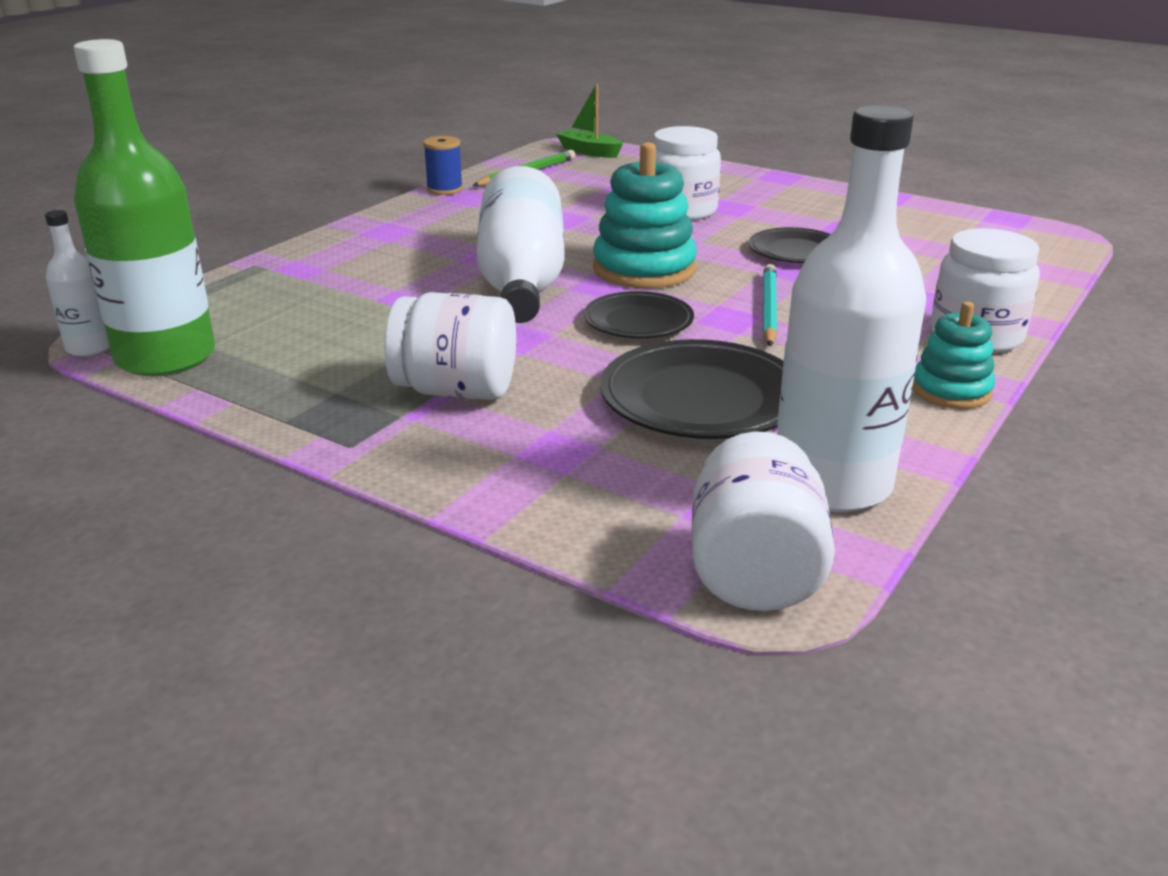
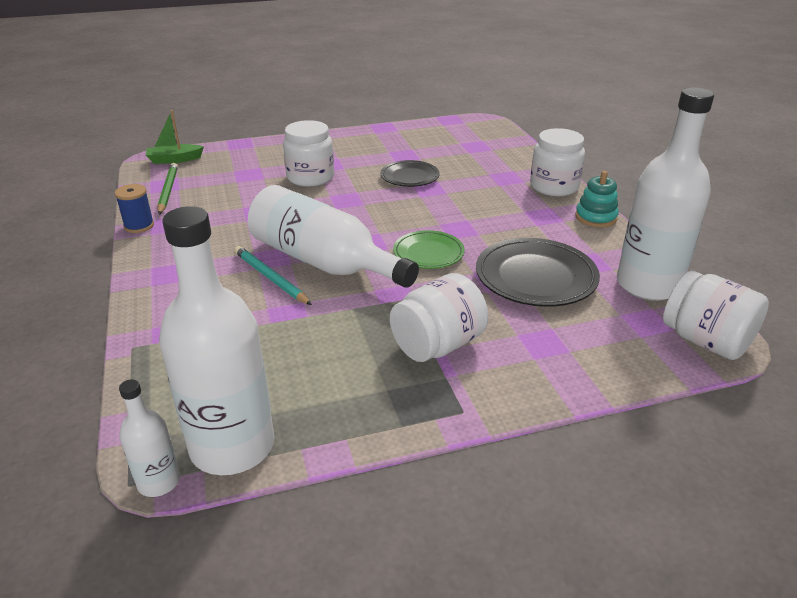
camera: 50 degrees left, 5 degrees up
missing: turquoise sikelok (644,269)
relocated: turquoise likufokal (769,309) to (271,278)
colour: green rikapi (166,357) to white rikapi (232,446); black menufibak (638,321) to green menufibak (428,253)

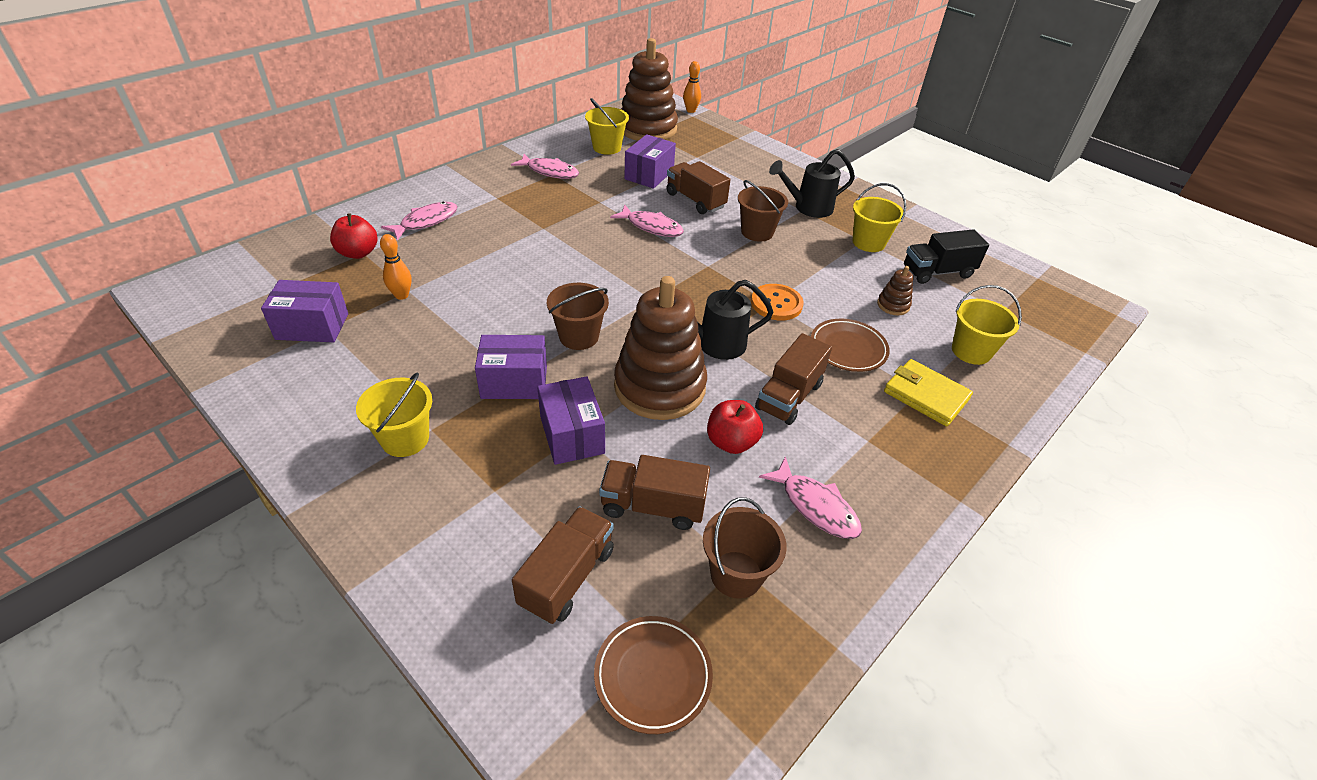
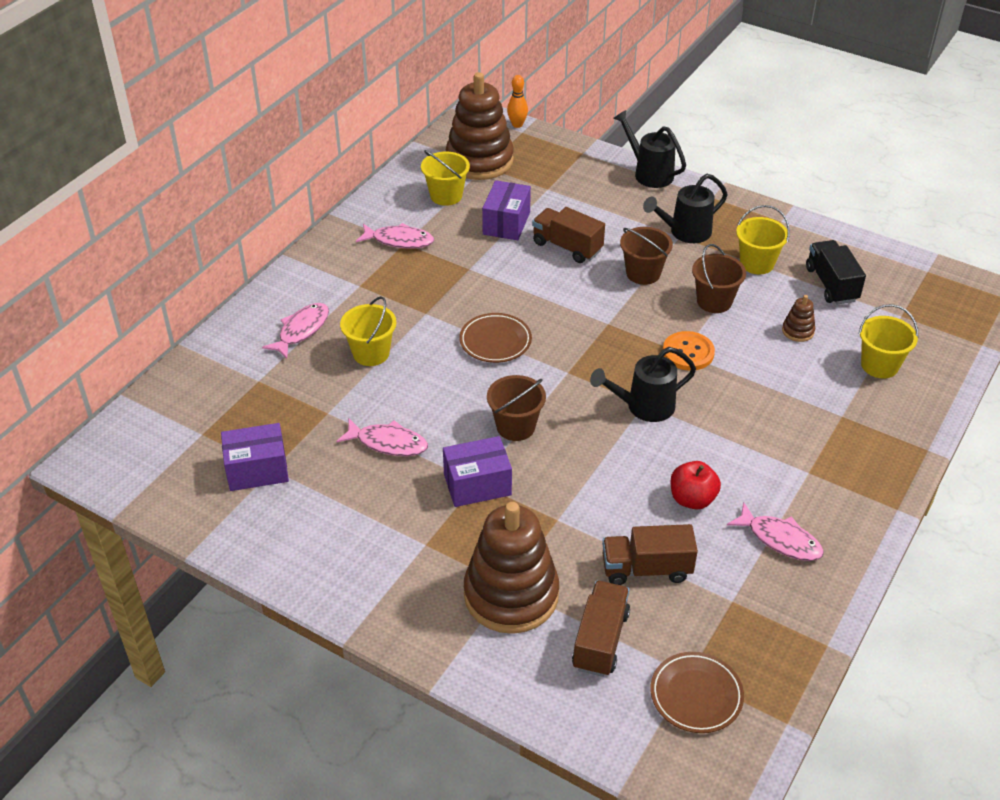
camera: 10 degrees left, 0 degrees up
missing: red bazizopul (358,253); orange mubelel (401,295); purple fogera (572,435); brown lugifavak (789,396); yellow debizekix (926,395)
appeared: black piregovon (649,173)
relocated: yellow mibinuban (405,439) to (371,353); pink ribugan (651,227) to (388,443); brown sikelok (659,387) to (511,595); brown mibinuban (736,574) to (714,301); brown menufibak (848,348) to (495,341)
spun: black lugifavak (937,272) = (831,284) 105 degrees clockwise

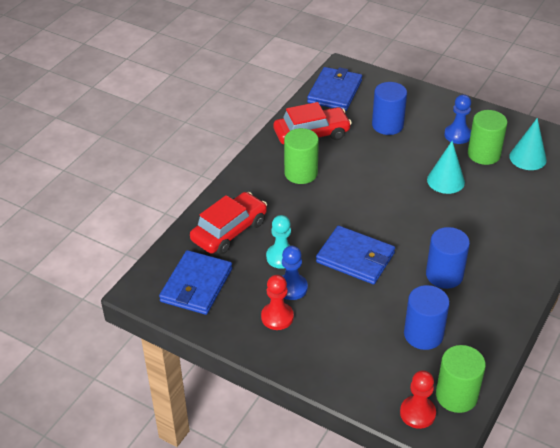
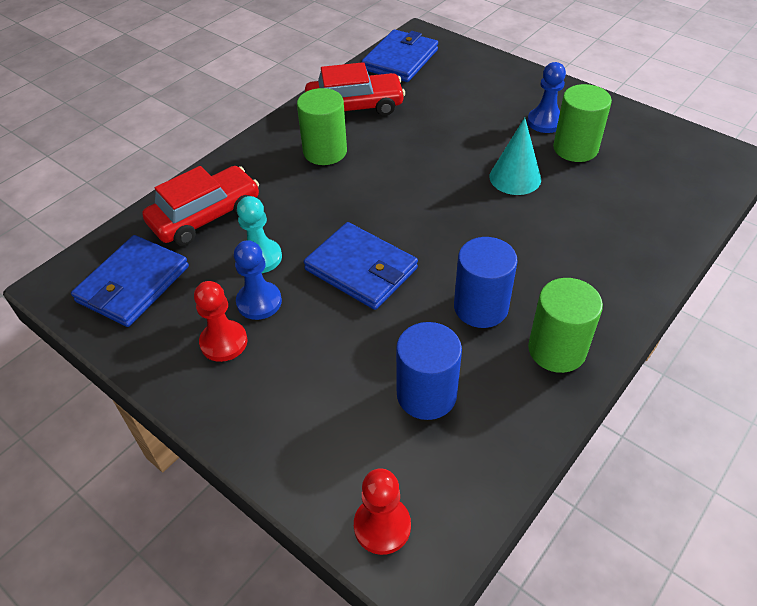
camera: 10 degrees right, 5 degrees up
missing: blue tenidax (387,125); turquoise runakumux (527,158)
relocated: green tenidax (456,395) to (557,350)

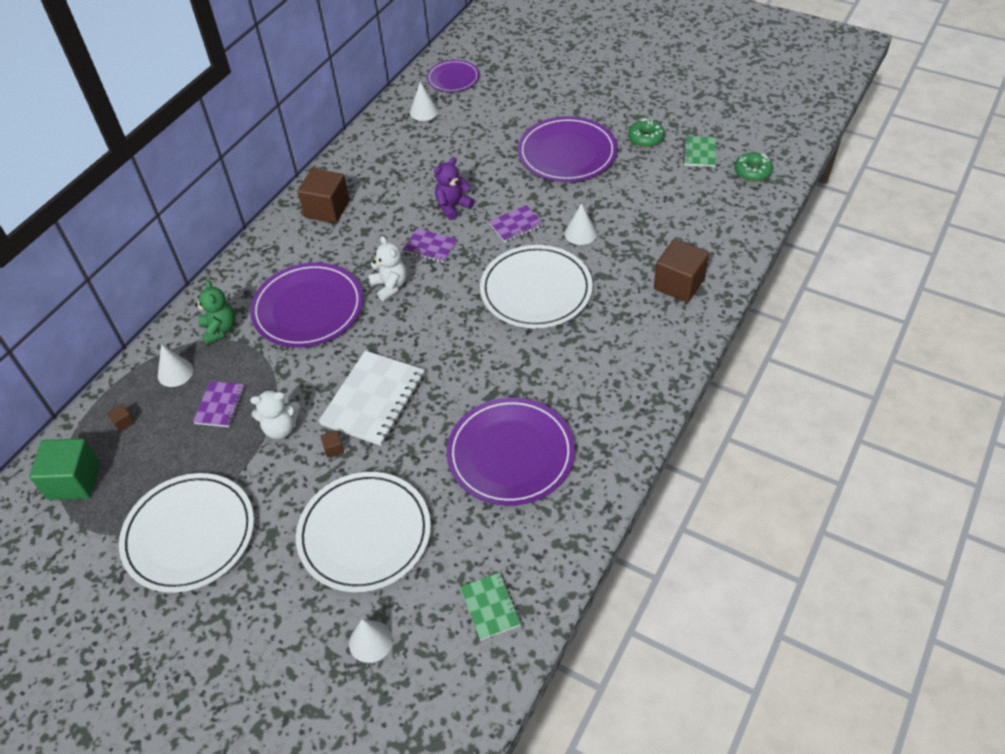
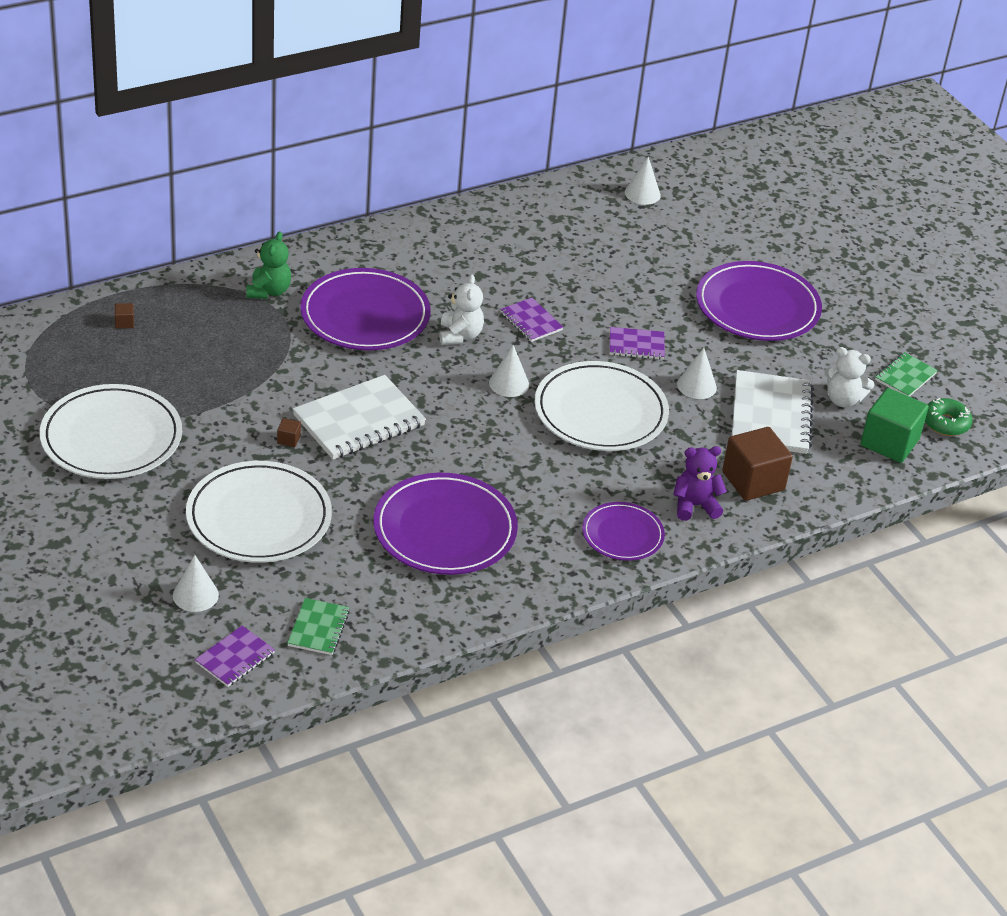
camera: 25 degrees right, 10 degrees down
missing: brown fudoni (327,209); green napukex (645,138)
appeared: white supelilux (771,415)
relocated: green fudoni (74,481) to (889,442); white runakumux (175,372) to (509,383); purple supelilux (220,405) to (235,658); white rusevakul (281,428) to (843,400); purple menufibak (453,78) to (622,534); purple rusevakul (453,206) to (695,506)

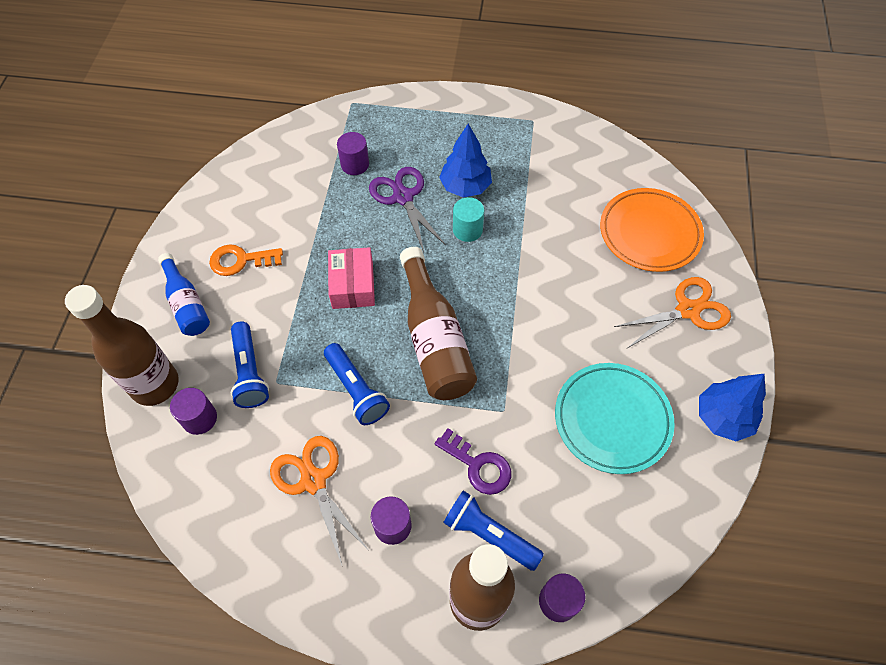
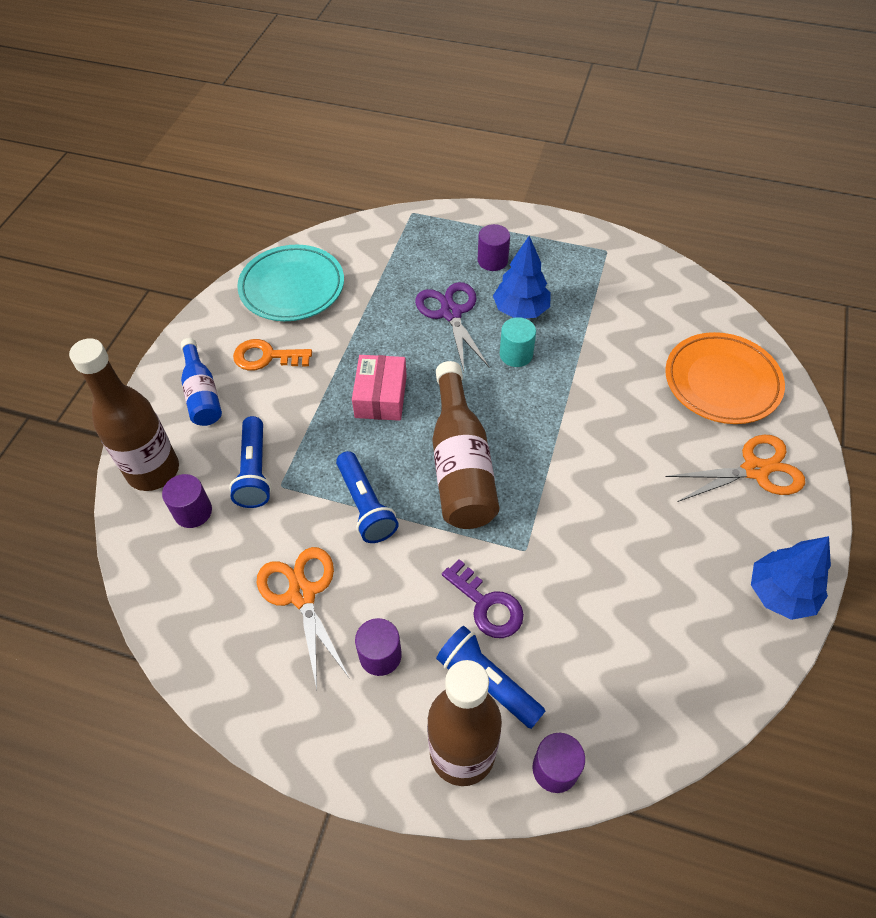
camera: 10 degrees right, 5 degrees down
relocated: purple tenidax (355,164) to (492,260); turquoise menufibak (612,420) to (292,287)

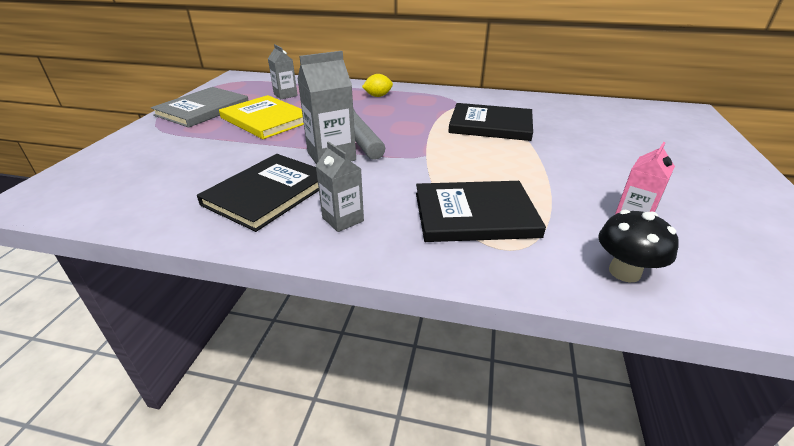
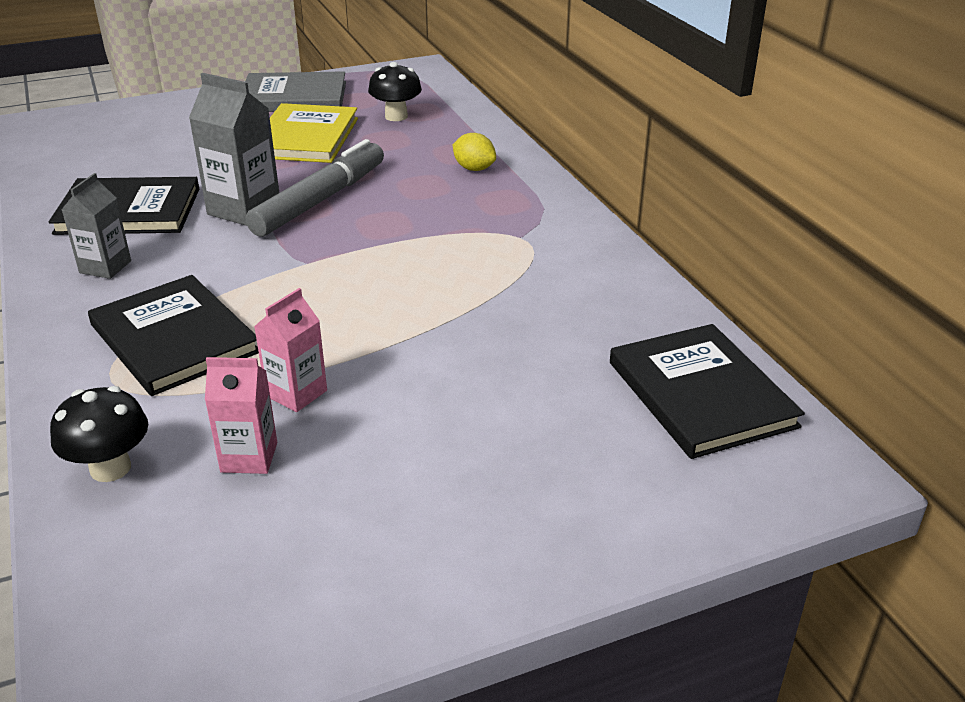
camera: 55 degrees right, 0 degrees up
appeared: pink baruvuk (296,393)
relocated: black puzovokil (490,125) to (701,394)
exchanged: grey baruvuk (285,95) to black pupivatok (396,116)

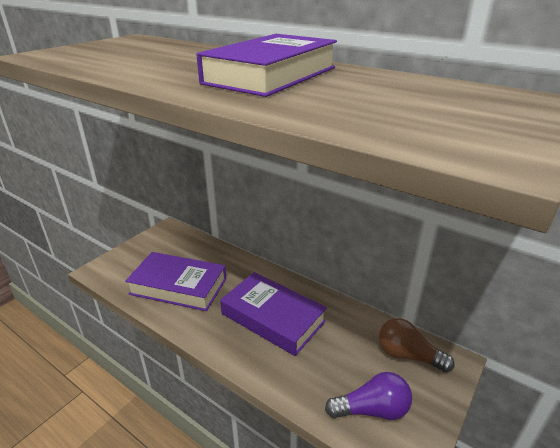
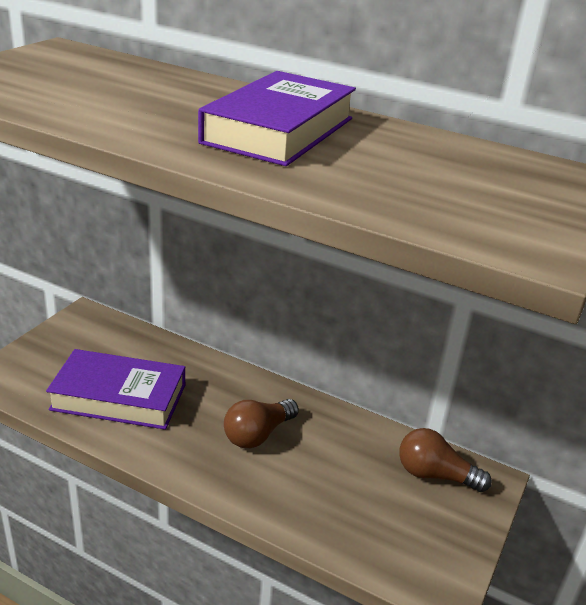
camera: 10 degrees left, 0 degrees up
missing: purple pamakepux (372,410)
exchanged: purple puzovokil (273,317) to brown pamakepux (258,434)

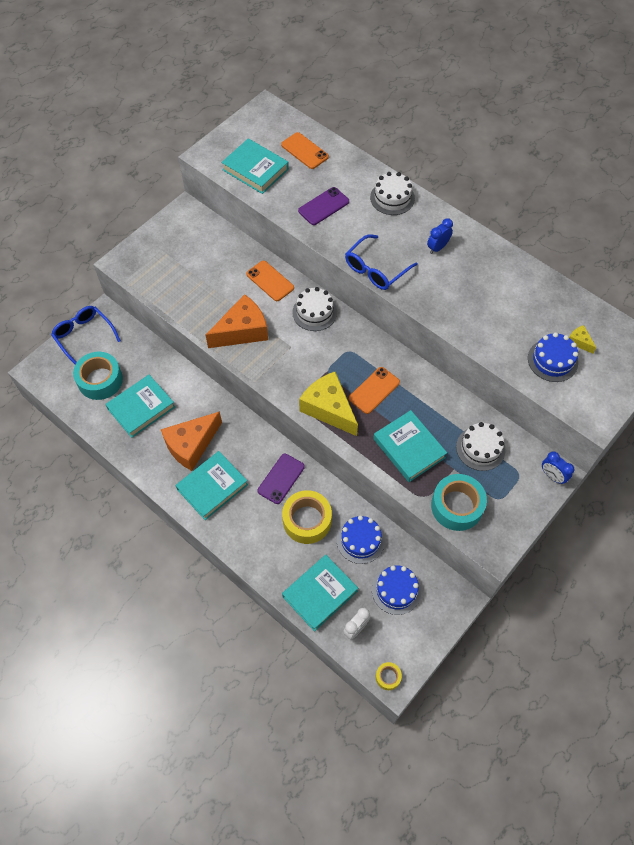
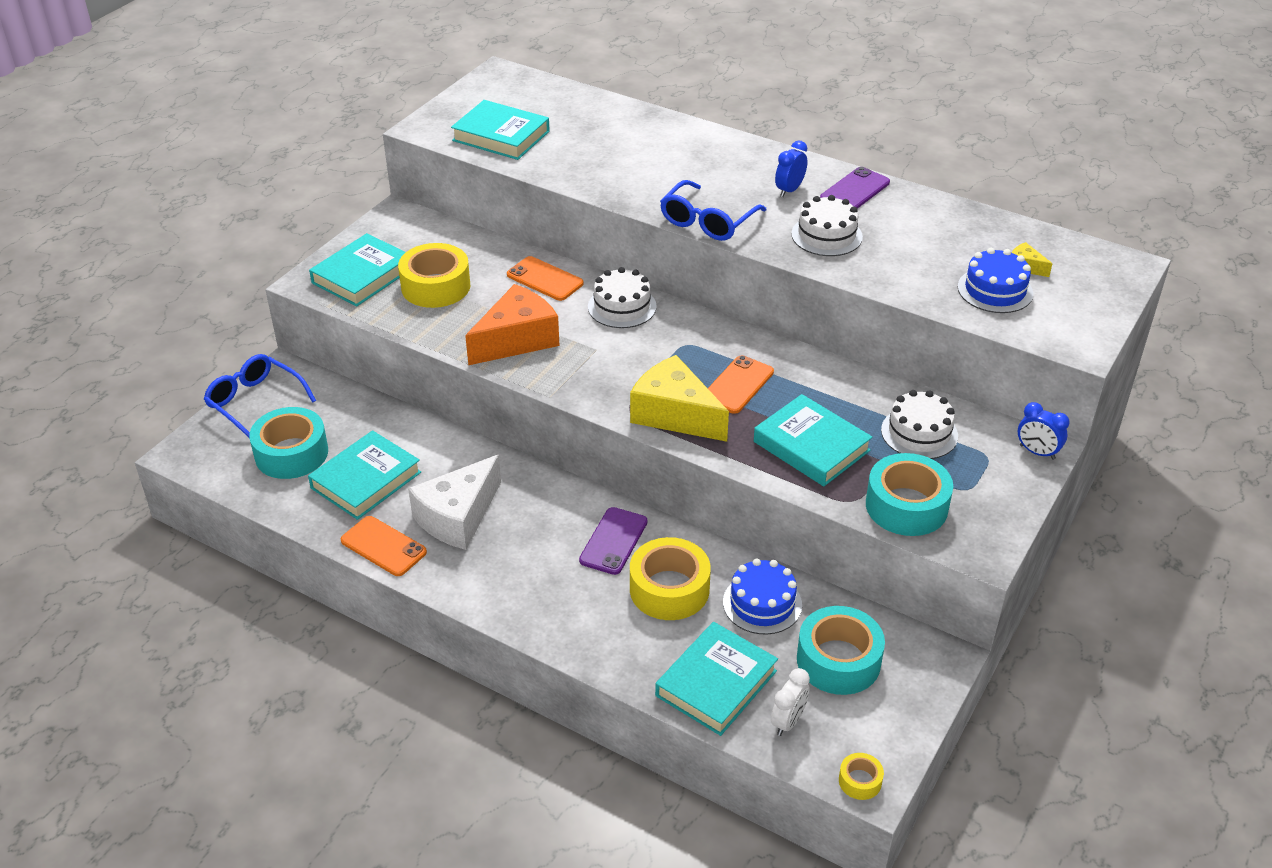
camera: 10 degrees left, 20 degrees down
appeared: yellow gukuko (435,286)
relocated: turquoise puzovokil (212,487) to (362,275); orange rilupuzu (304,151) to (383,546); purple rilupuzu (323,206) to (854,190); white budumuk (392,198) to (826,235)
exchanged: blue budumuk (396,590) to turquoise gukuko (838,660)
colour: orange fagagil (191,445) to white fagagil (458,517)

